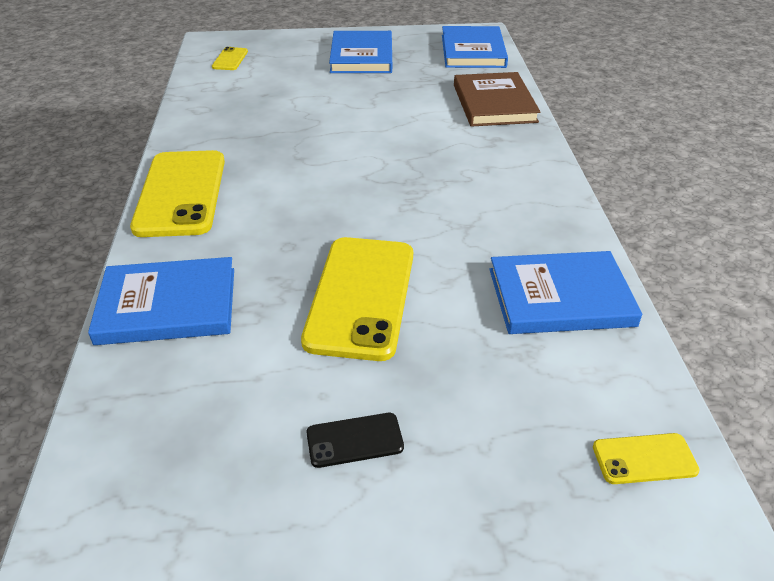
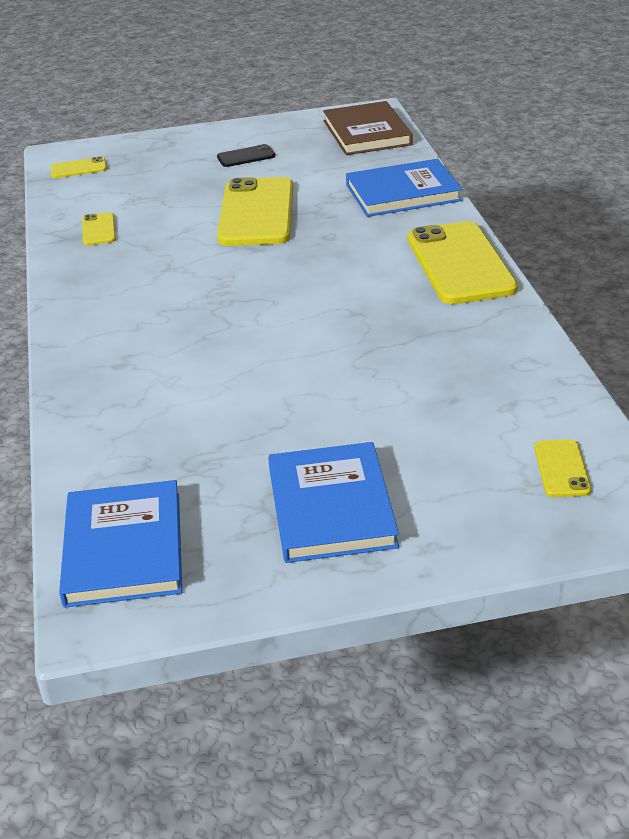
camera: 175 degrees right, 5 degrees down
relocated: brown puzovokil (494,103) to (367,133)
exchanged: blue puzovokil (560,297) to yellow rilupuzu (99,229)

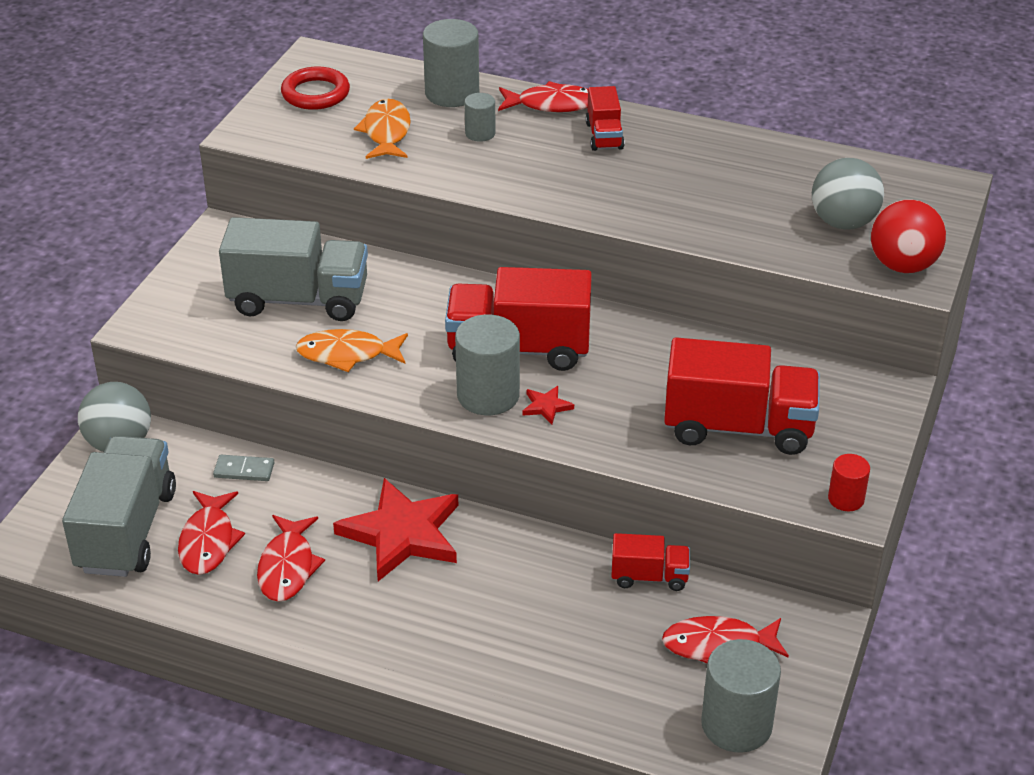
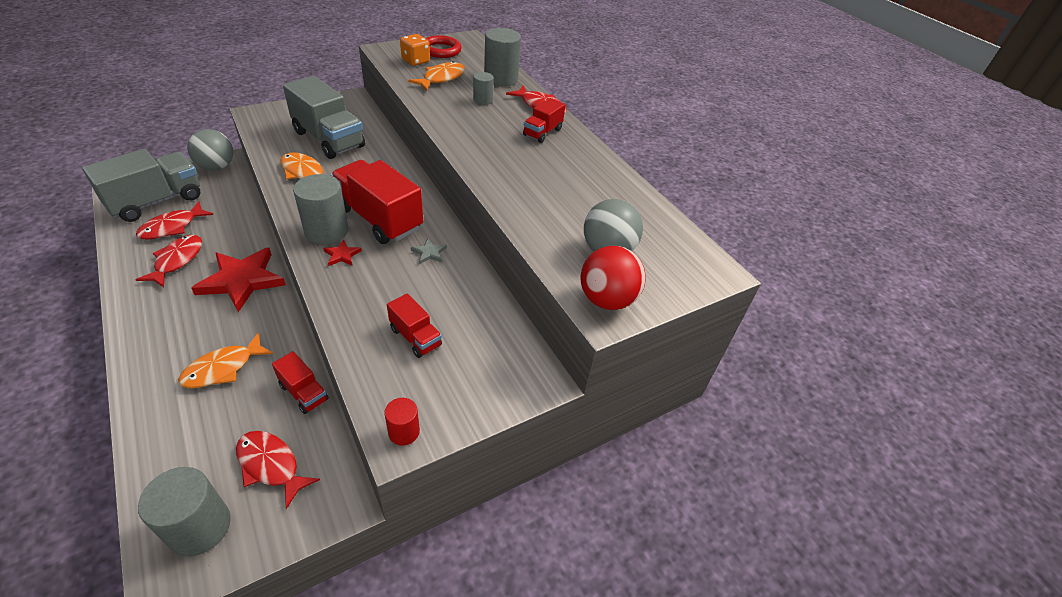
camera: 35 degrees right, 5 degrees up
missing: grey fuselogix (244,470)
appeared: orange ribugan (223,368); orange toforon (415,61); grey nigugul (429,253)
spun: red ribugan (288,567) = (177,260) 150 degrees clockwise
size: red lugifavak (738,427) = (415,337) x0.51

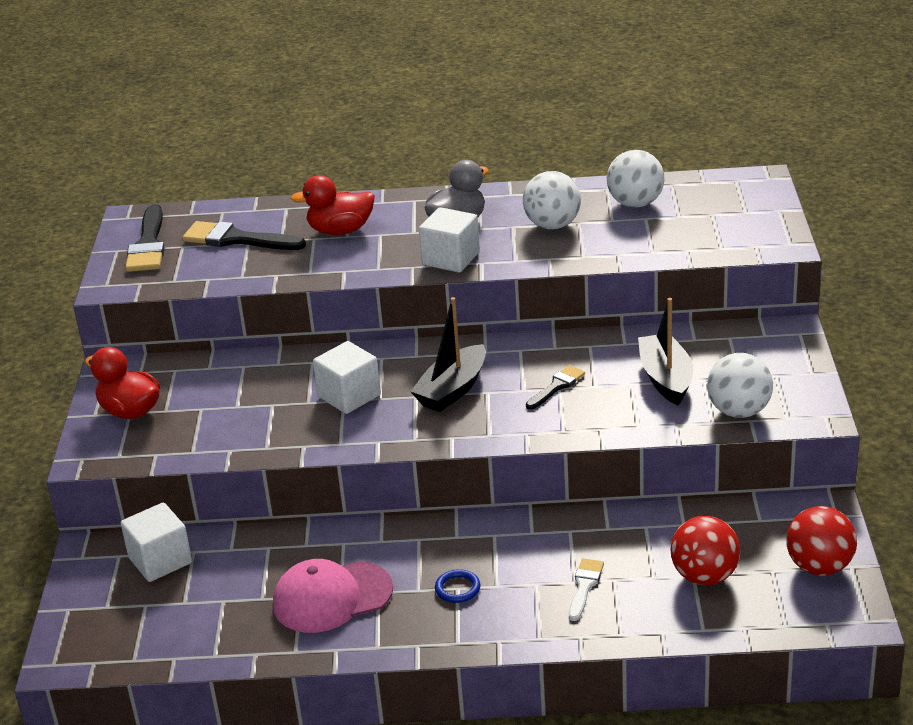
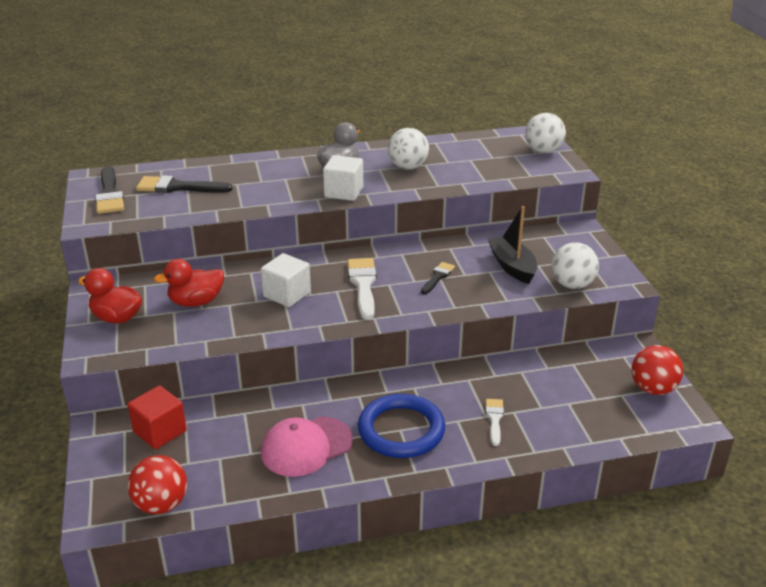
camera: 15 degrees left, 0 degrees up
relocated: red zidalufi (340,231) to (196,302); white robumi (635,203) to (543,151); red robumi (704,576) to (161,504)
exchanged: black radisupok (452,390) to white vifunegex (363,285)
colour: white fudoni (160,560) to red fudoni (160,431)
size: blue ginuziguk (457,588) = (401,430) x2.50

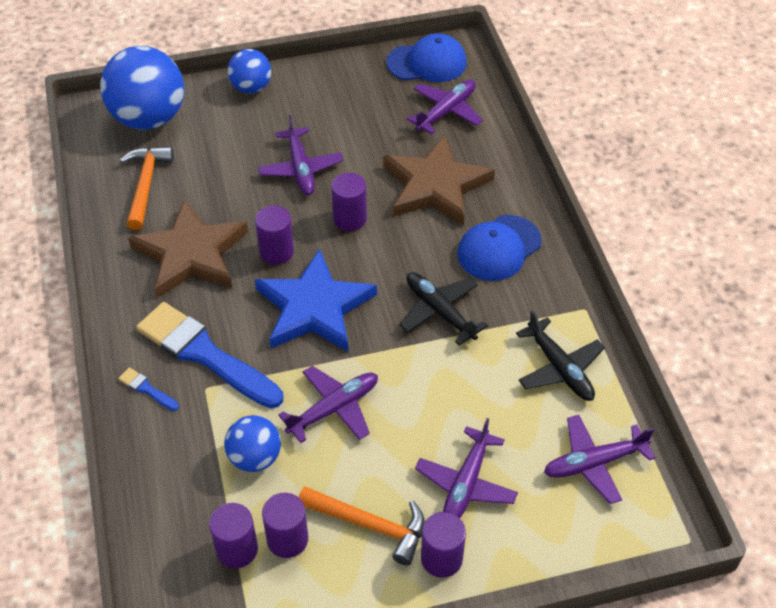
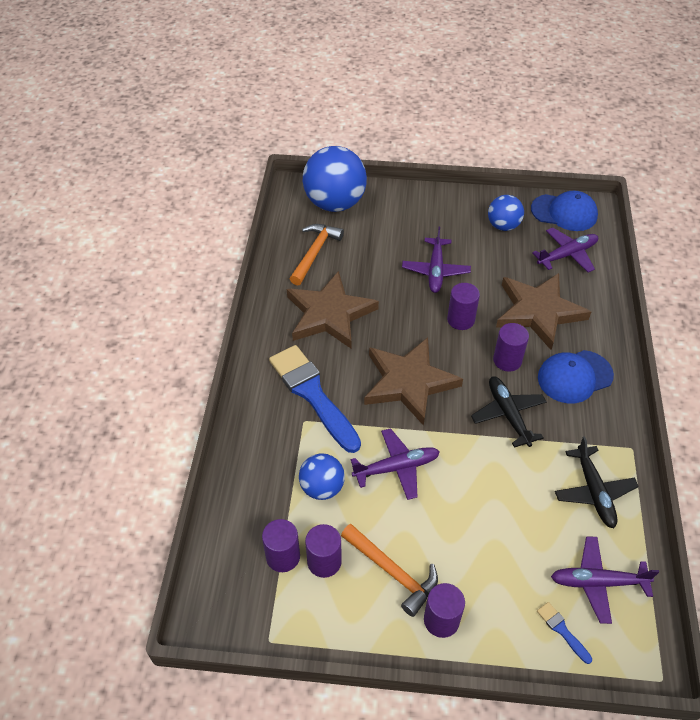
camera: 20 degrees right, 0 degrees up
missing: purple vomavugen (466,483)
relocated: blue vifunegex (147,389) to (562,630); blue robumi (251,87) to (503,226); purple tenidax (276,251) to (507,360)
colour: blue nigugul (314,308) to brown nigugul (409,382)

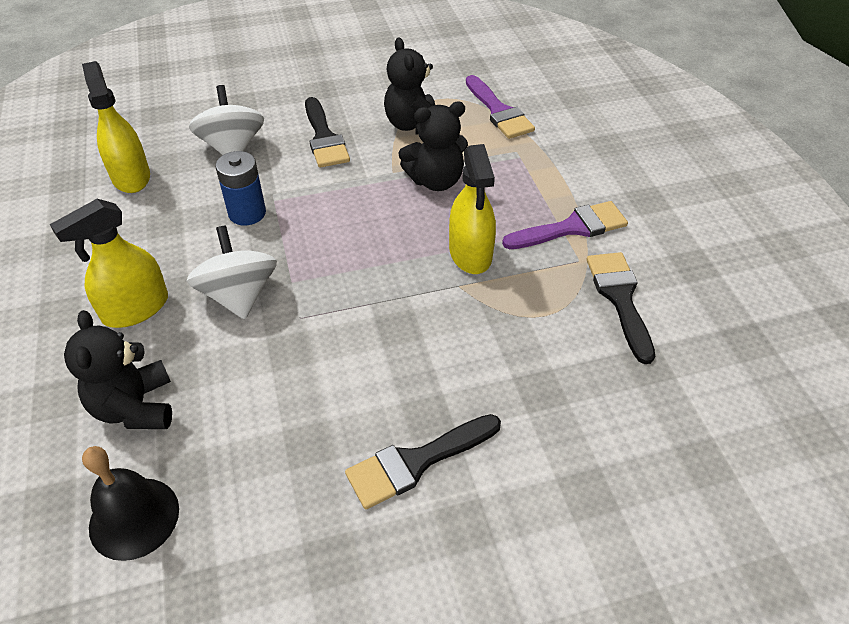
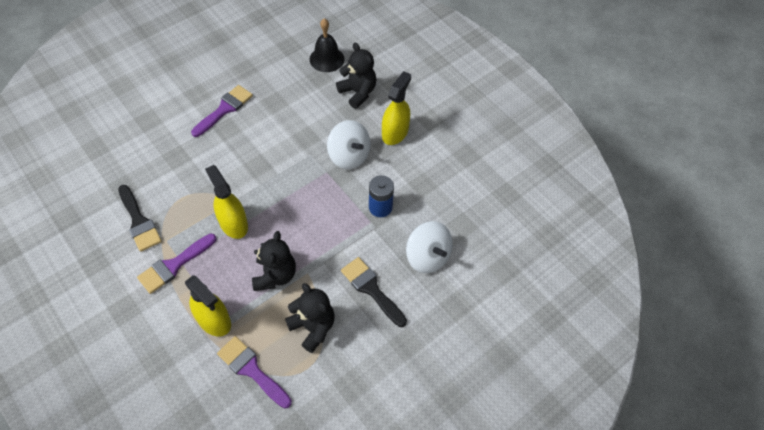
camera: 155 degrees right, 10 degrees up
relocated: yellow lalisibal (131,177) to (214,320)
colour: black vifunegex (416,462) to purple vifunegex (225,109)
spun: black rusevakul (435,181) = (275,275) 135 degrees clockwise

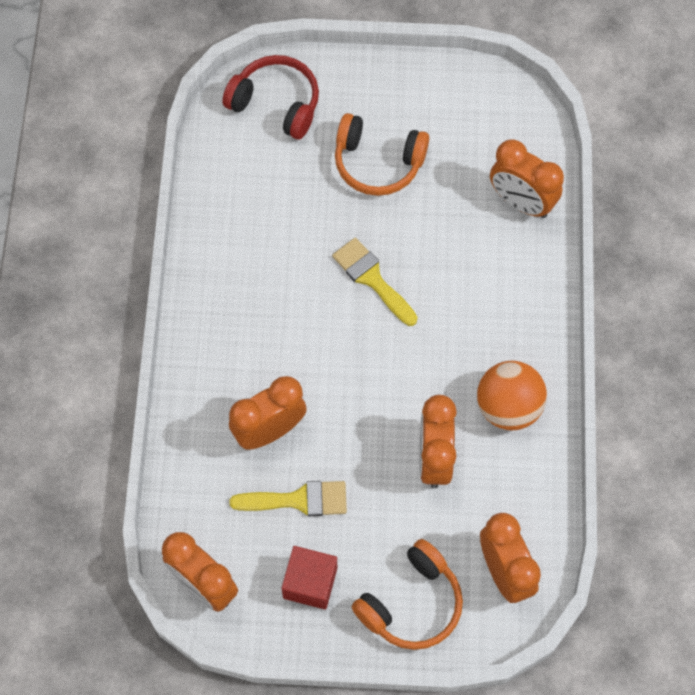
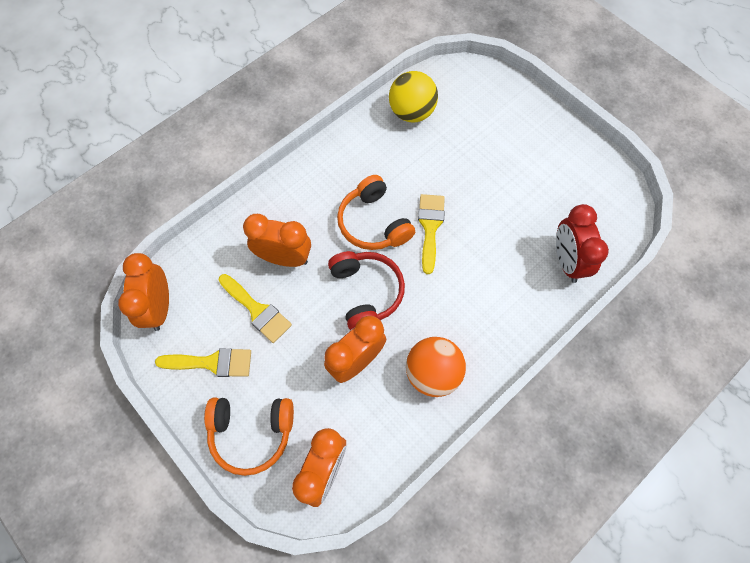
camera: 45 degrees right, 0 degrees up
appeared: yellow robumi (412,112)
relocated: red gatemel (276,103) to (366,292); orange gatemel (378,163) to (373,223)
exchanged: red fudoni (310,583) to yellow vifunegex (212,363)
colour: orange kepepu (521,202) to red kepepu (567,261)

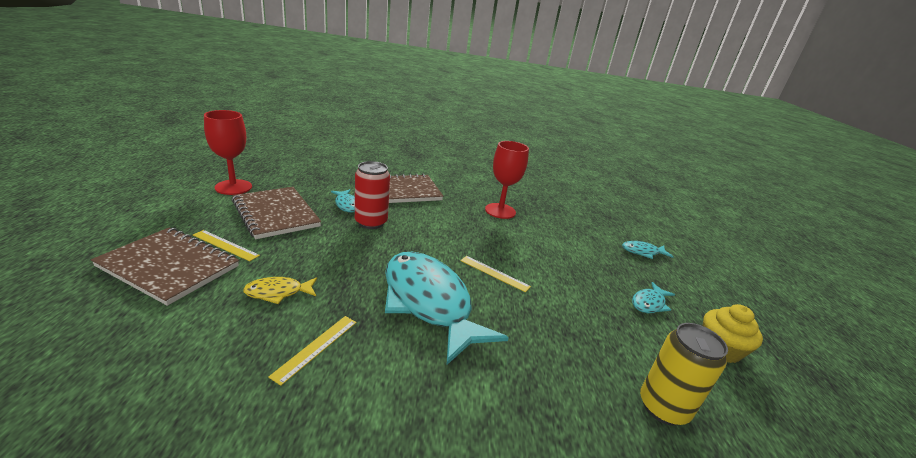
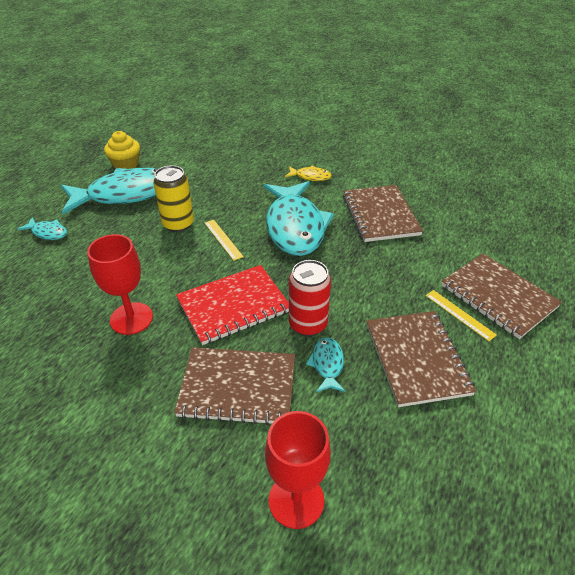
camera: 150 degrees left, 15 degrees up
appeared: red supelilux (233,306)
relocated: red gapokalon (233,187) to (296,500); yellow ribugan (278,292) to (310,176); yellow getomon (663,407) to (178,224)
exchanged: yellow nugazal (316,347) to brown supelilux (380,215)
size: turquoise ribugan (649,303) = (125,194) x2.34

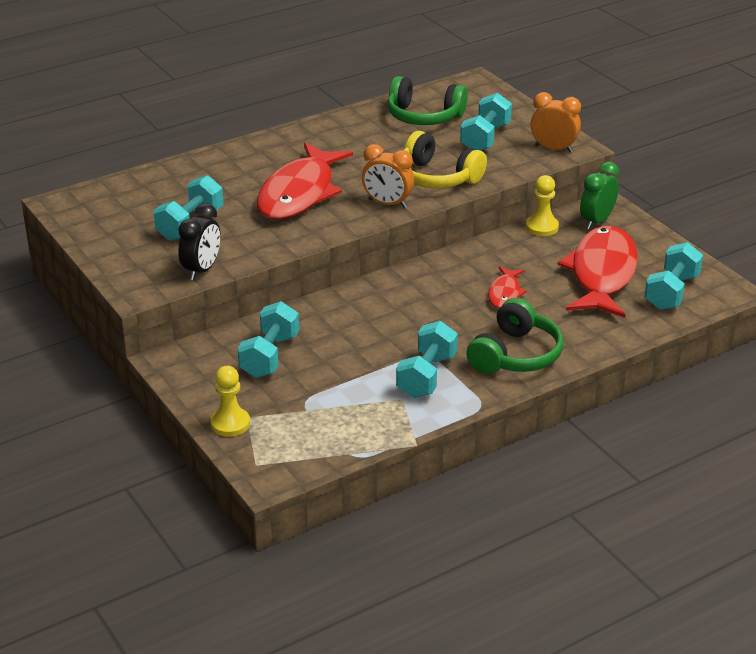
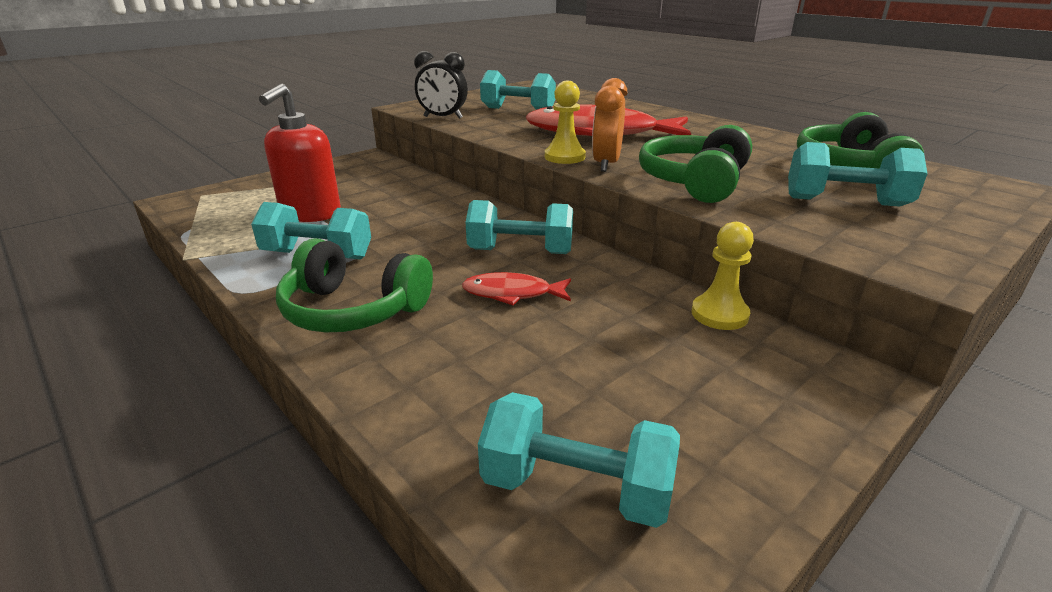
camera: 80 degrees right, 5 degrees down
missing: orange kepepu (553,149); red ribugan (602,274); green kepepu (596,221)
appeared: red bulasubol (310,214)
relocated: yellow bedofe (230,423) to (564,157); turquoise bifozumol (270,356) to (520,251)
colour: yellow gatemel (437,177) to green gatemel (695,182)

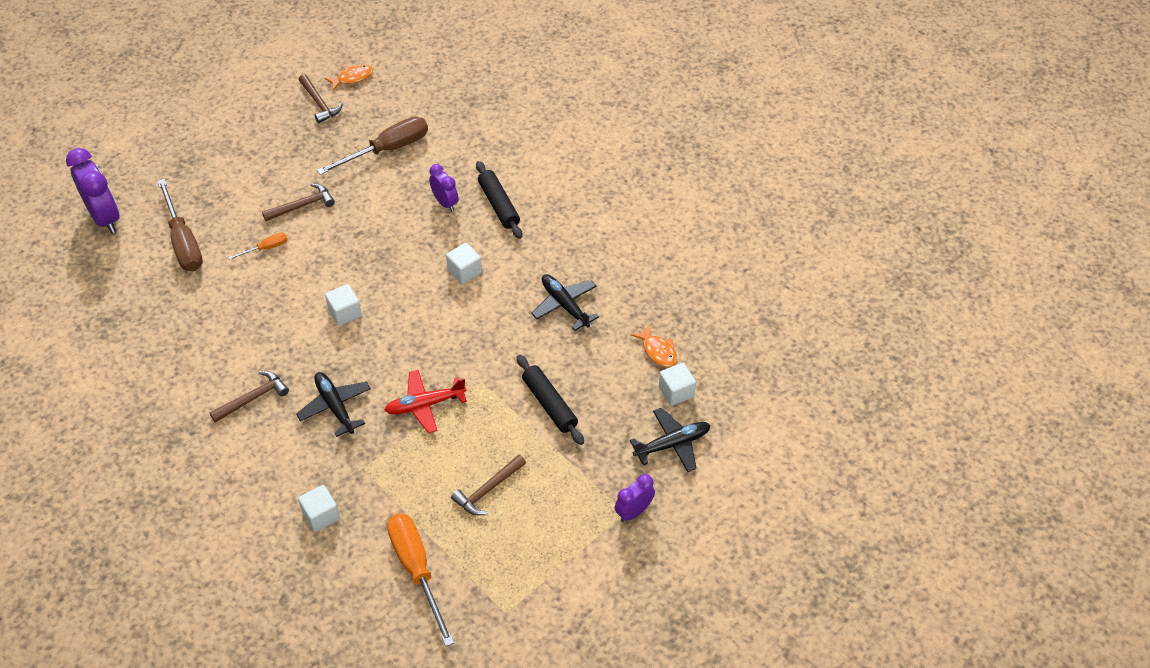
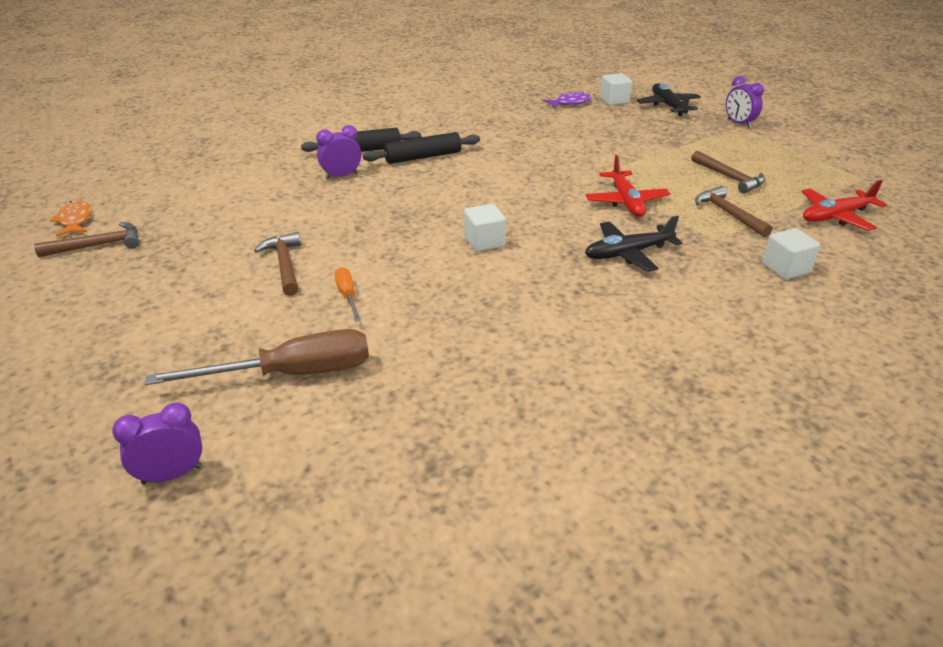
camera: 80 degrees left, 15 degrees down
missing: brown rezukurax (387,150); white fudoni (464,271); black vomavugen (565,305)
relocated: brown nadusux (253,398) to (728,214); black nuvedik (549,404) to (423,157)
exchanged: orange rezukurax (417,570) to red vomavugen (835,216)
colour: orange ribugan (658,351) to purple ribugan (570,103)
size: purple kepepu (105,218) = (172,474) x0.57

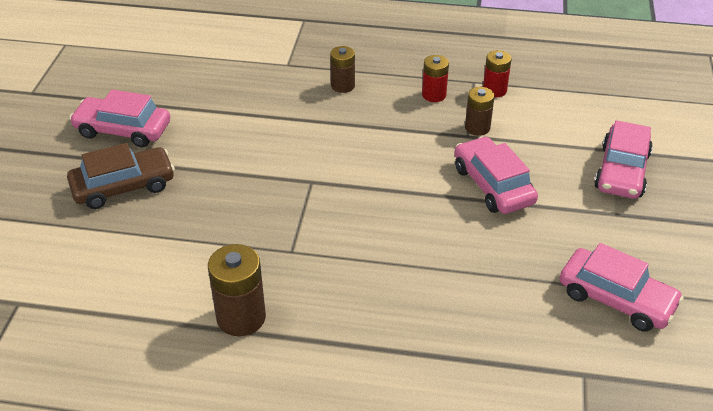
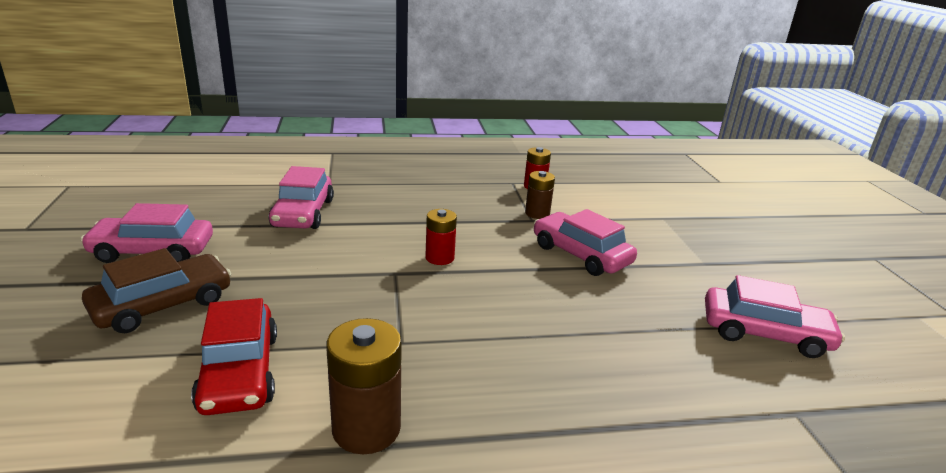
camera: 20 degrees left, 15 degrees down
missing: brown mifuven (343,86)
appeared: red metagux (239,372)
relocated: red mifuven (434,95) to (439,258); pink metagux (621,171) to (303,213)

